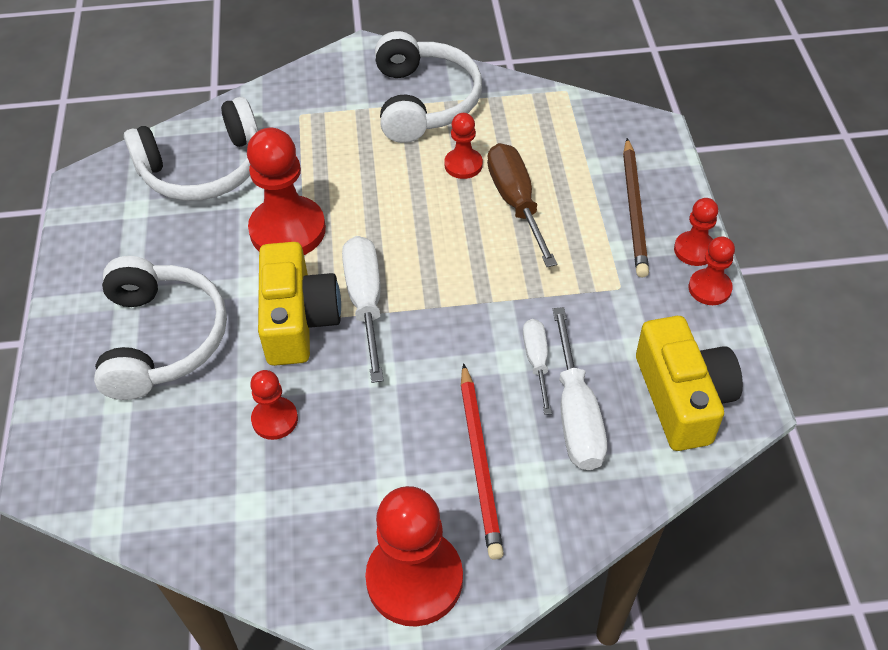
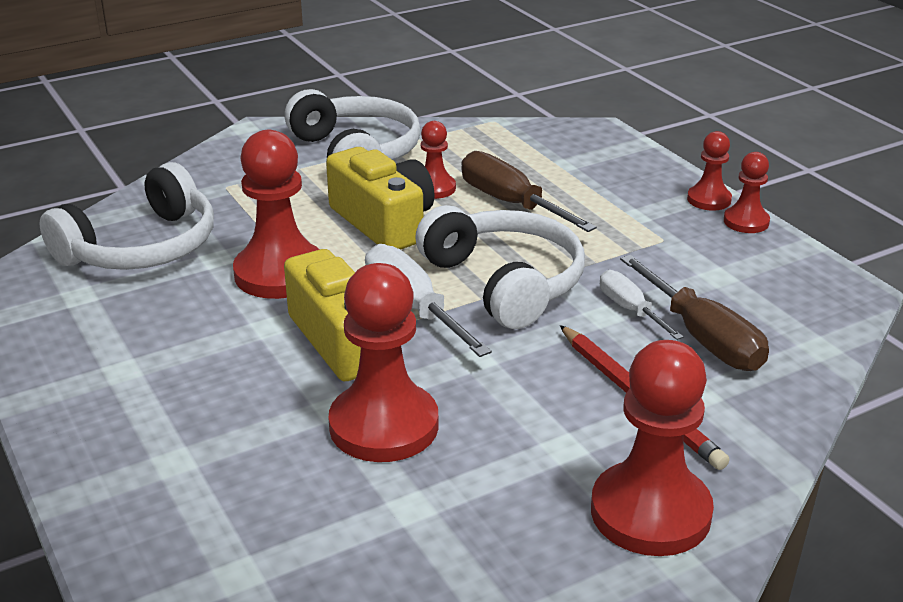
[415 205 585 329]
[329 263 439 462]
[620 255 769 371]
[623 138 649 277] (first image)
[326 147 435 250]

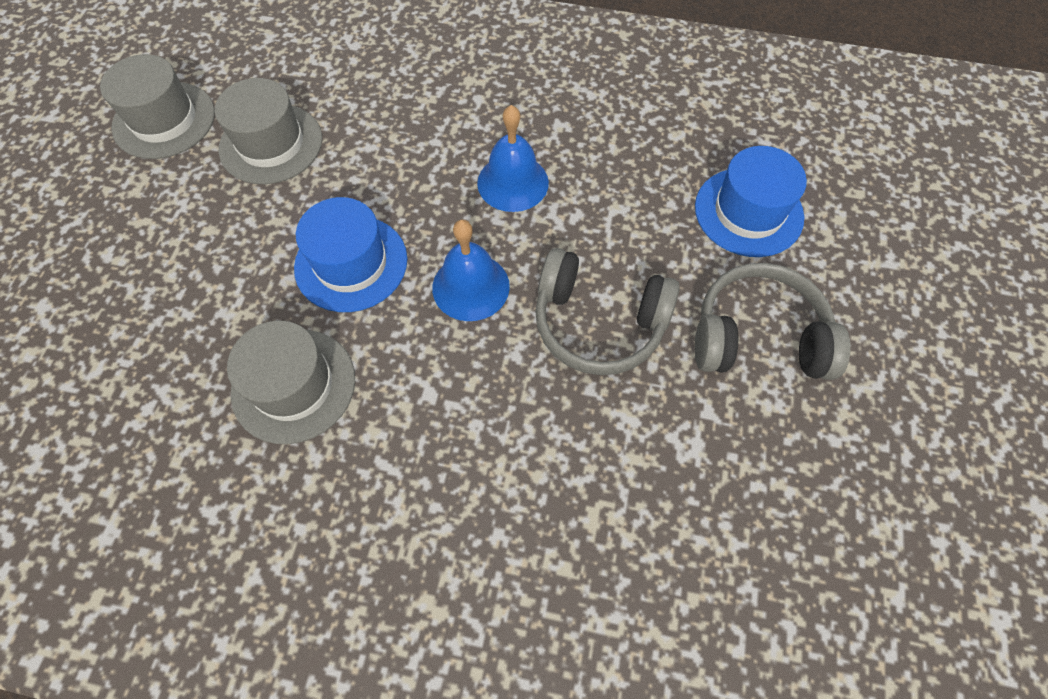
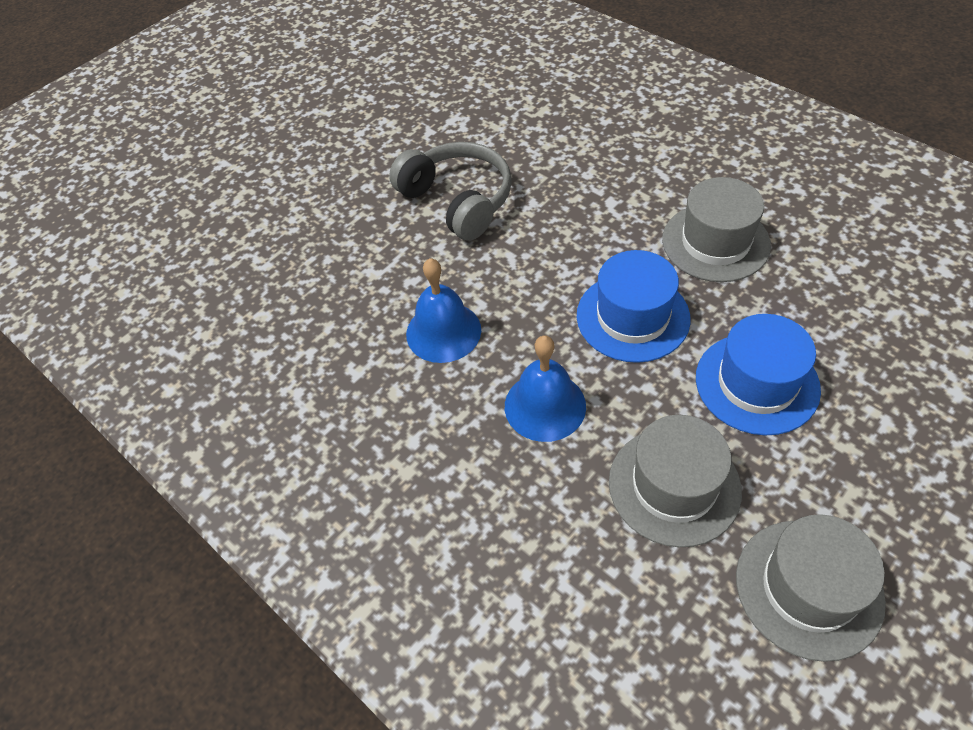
[505 335 586 442]
[694 263 851 380] (first image)
[696 314 821 435]

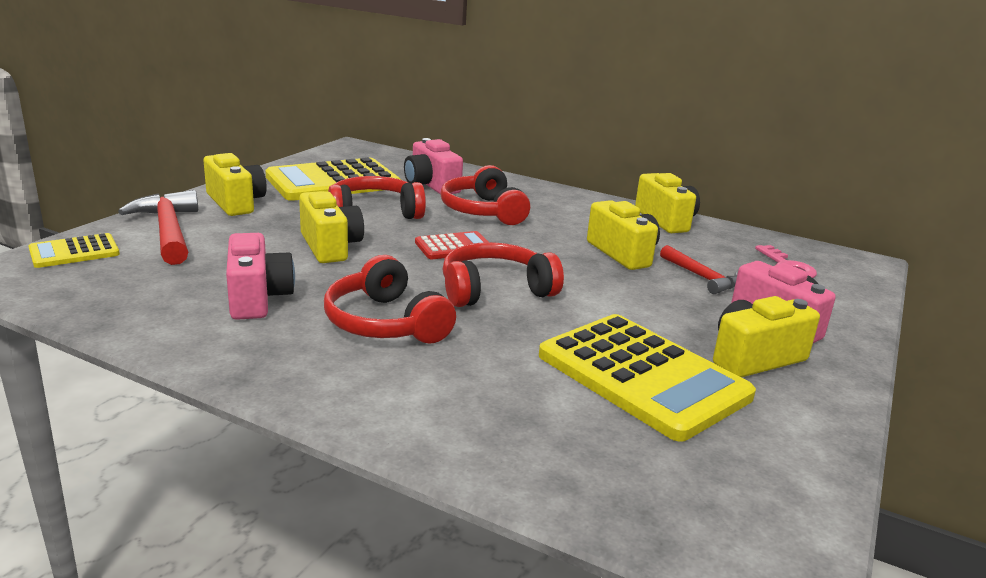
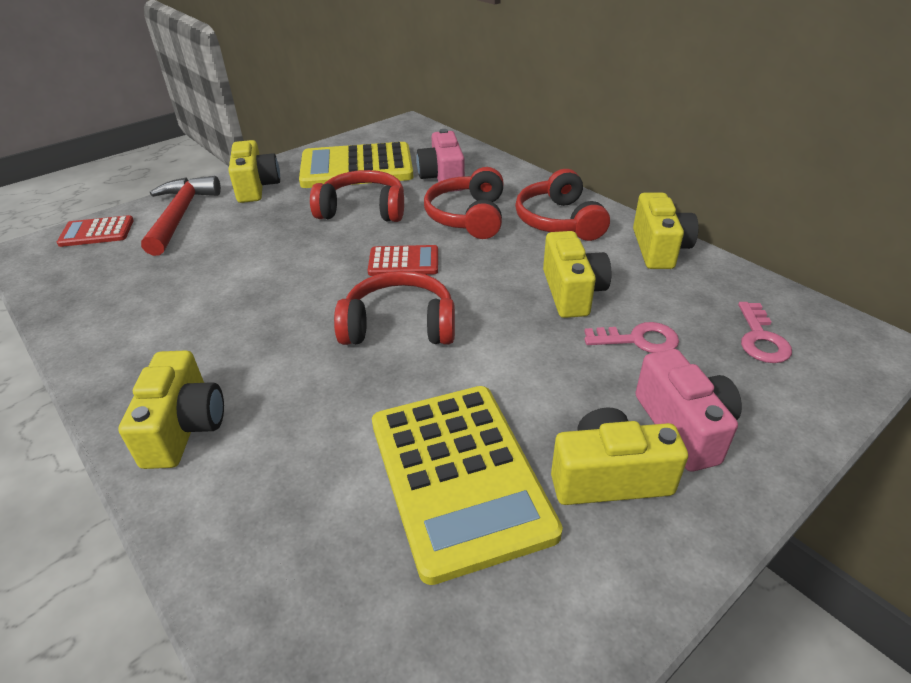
[57 215 134 247]
[226 233 295 320] (first image)
[118 350 224 469]
[515 169 610 241]
[584 322 679 353]

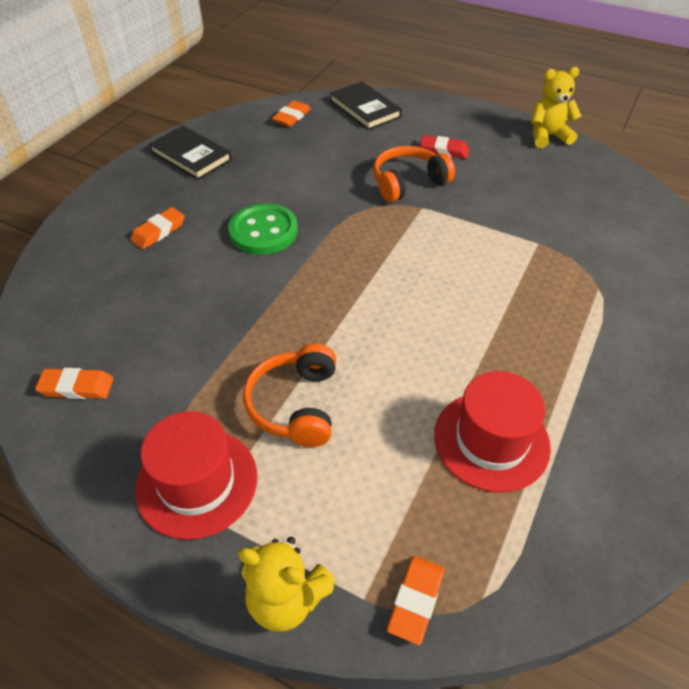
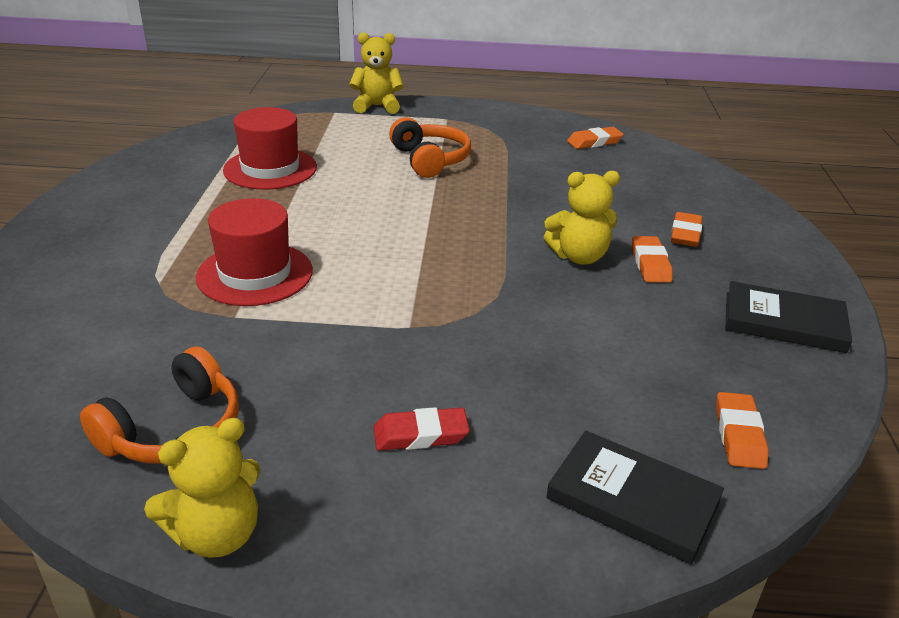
[196 198 313 306]
[544 171 620 265]
[80 346 239 464]
[632 236 673 283]

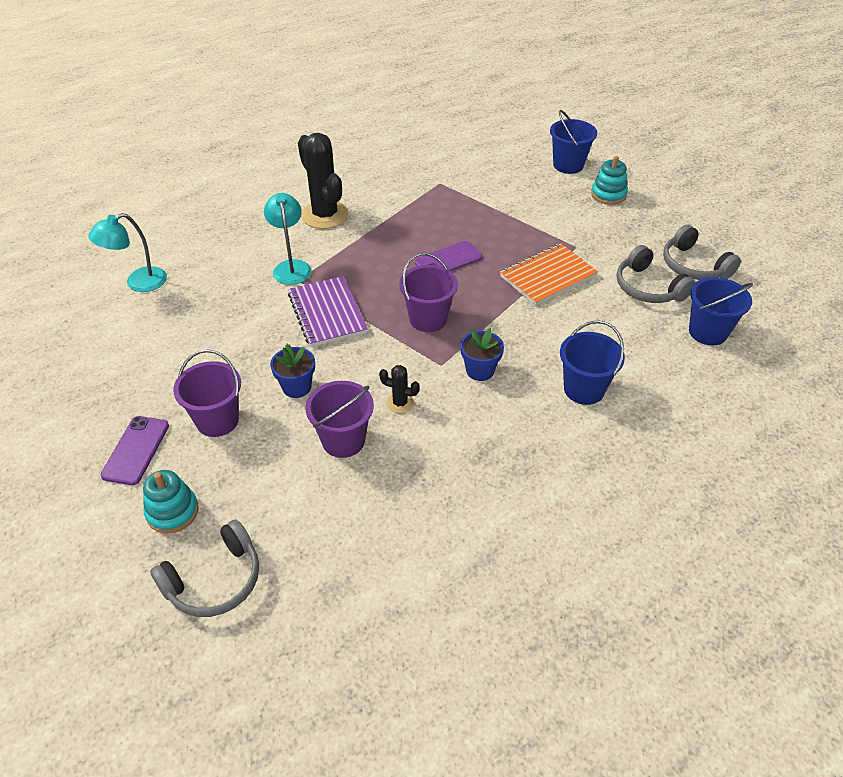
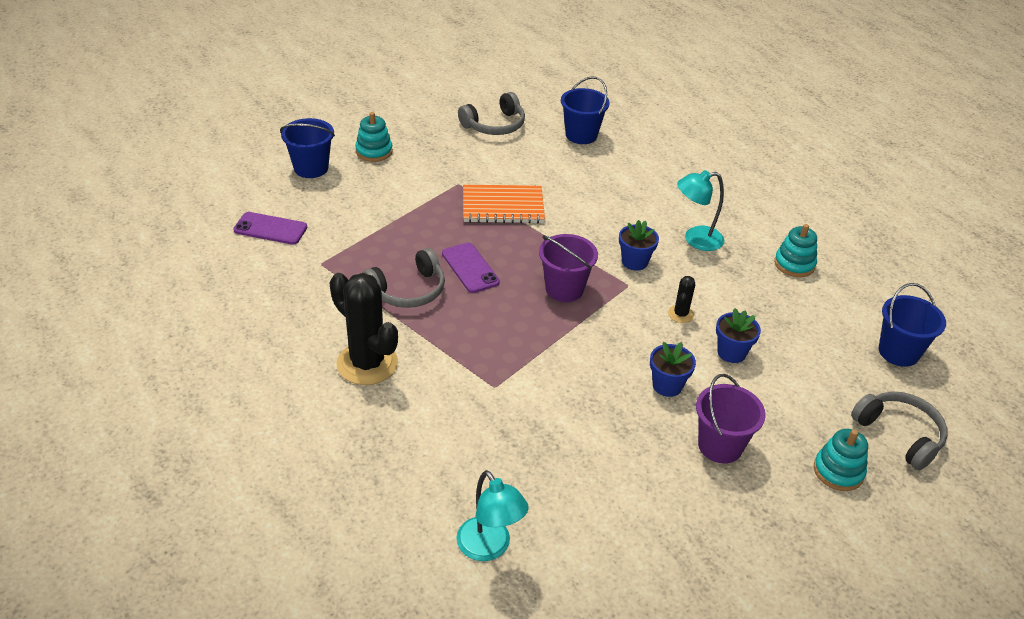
[233 212 307 245]
[677 170 724 251]
[288 276 368 347] (first image)
[330 273 398 385]
[716 308 761 363]
[463 185 545 223]
[878 283 946 367]
[363 248 445 308]
[774 224 817 277]

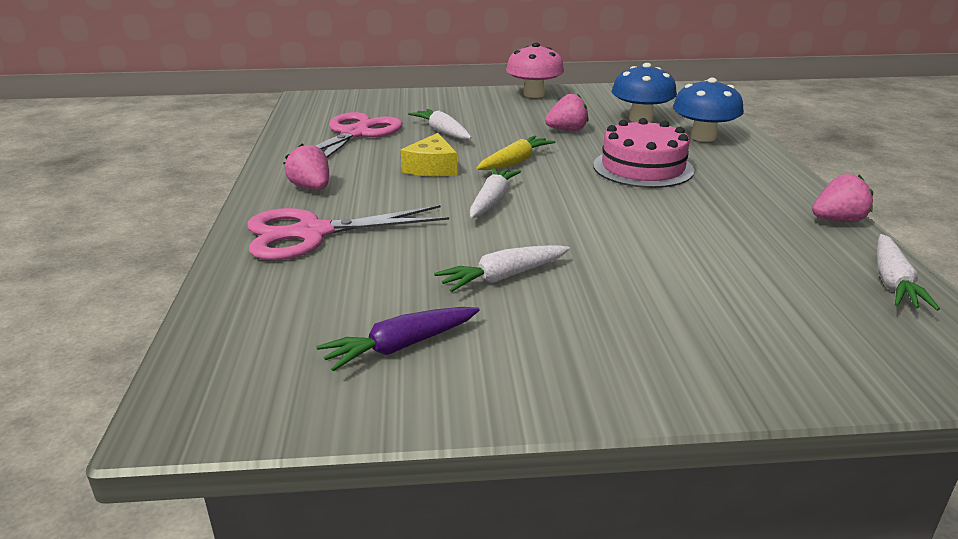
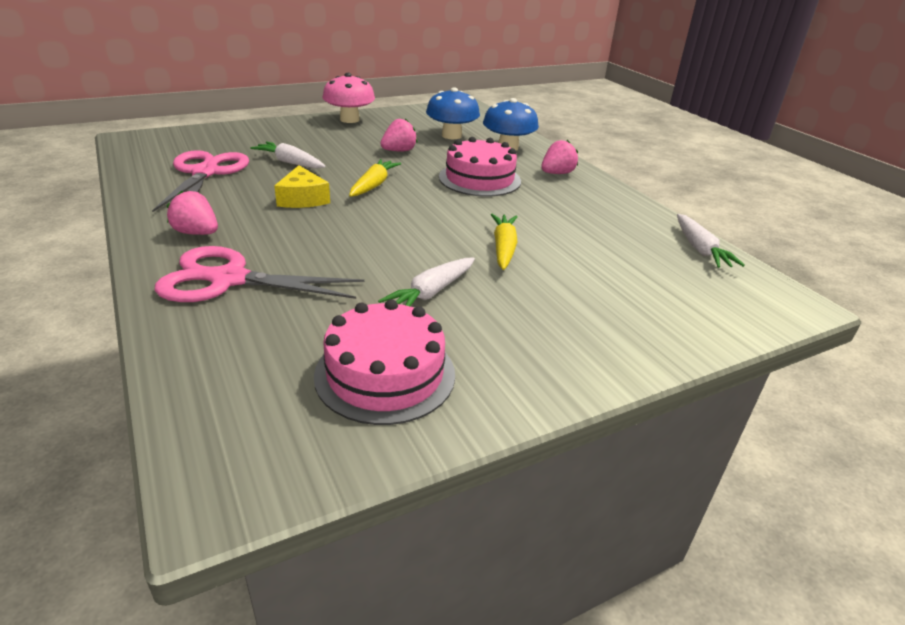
[154 246 364 302]
[314 299 455 425]
[470 167 521 218] (first image)
[541 140 578 174]
[491 214 518 270]

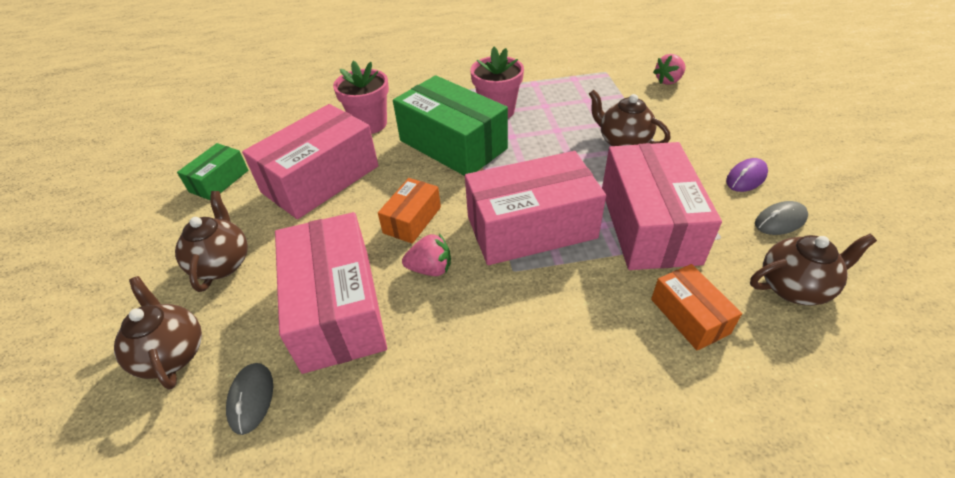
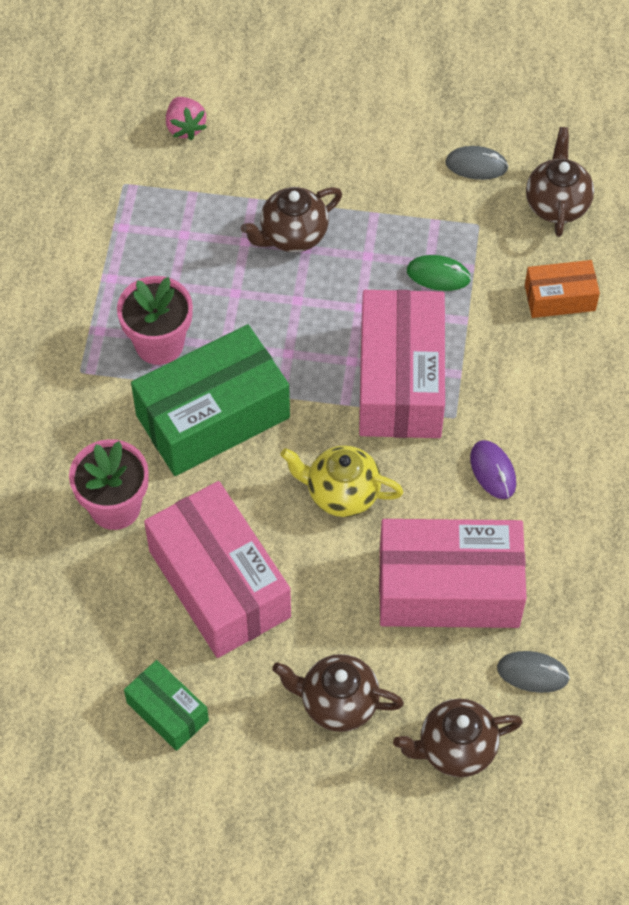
[280 445 404 517]
[402 234 451 276] (first image)
[407 255 471 291]
[470 440 516 499]
[445 146 509 180]

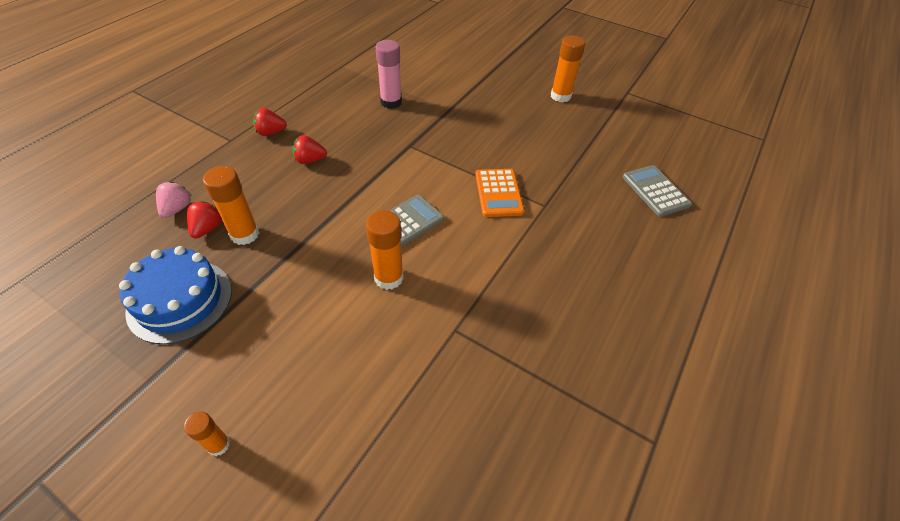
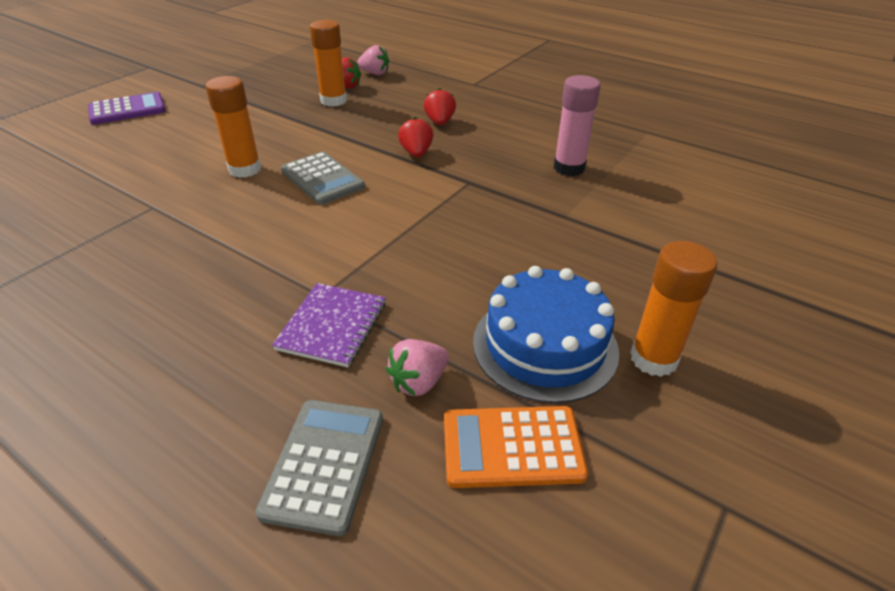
[473 266 619 403]
[88 92 166 125]
[398 117 434 157]
[444 406 588 488]
[256 400 383 536]
[272 283 386 367]
[386 339 449 396]

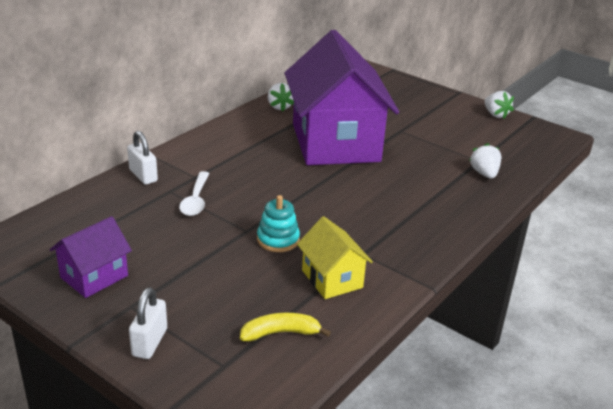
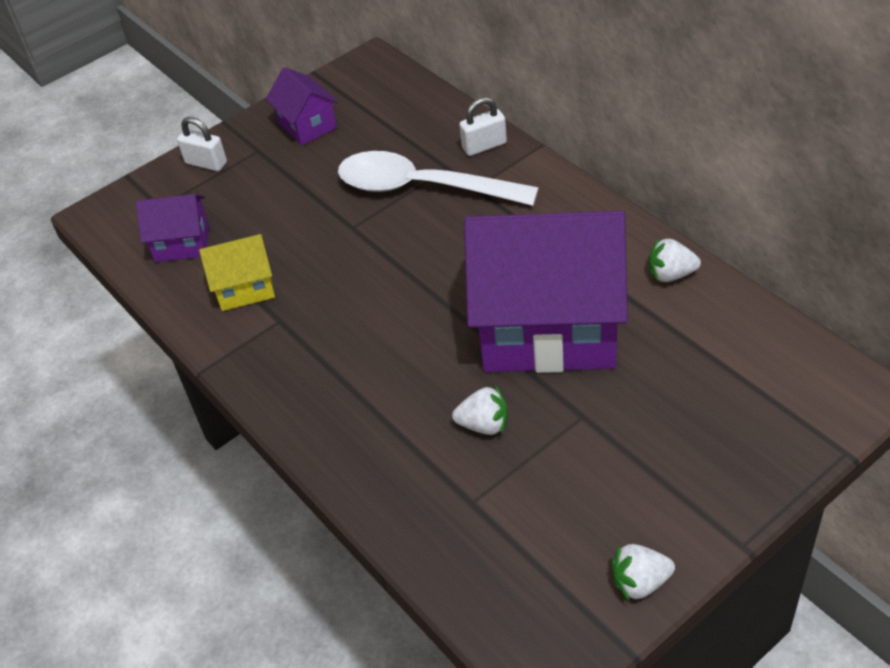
[338 151 539 206]
[136 194 209 262]
[257 195 300 252] (first image)
[452 385 508 435]

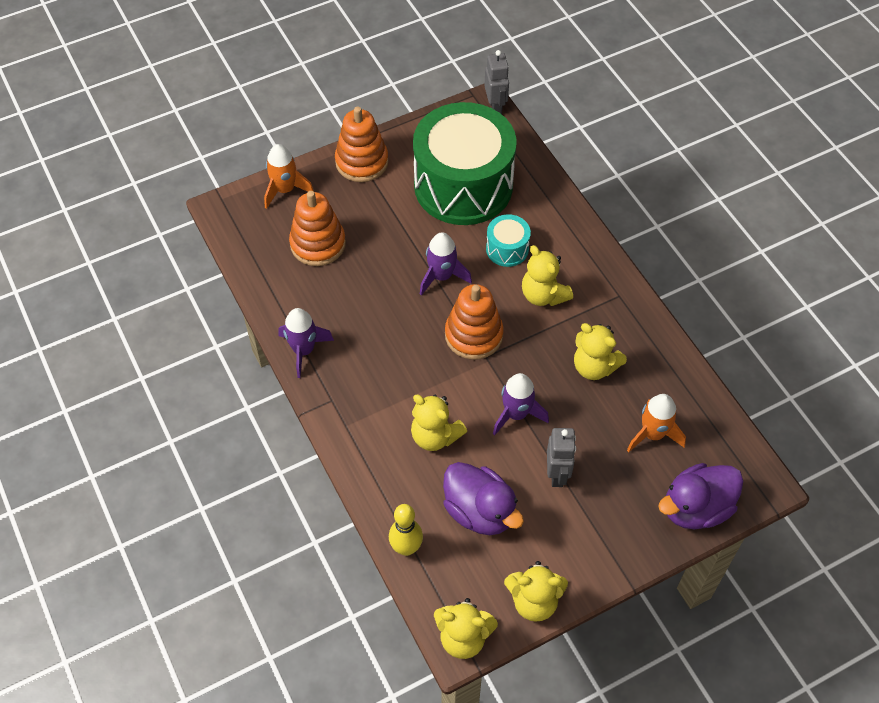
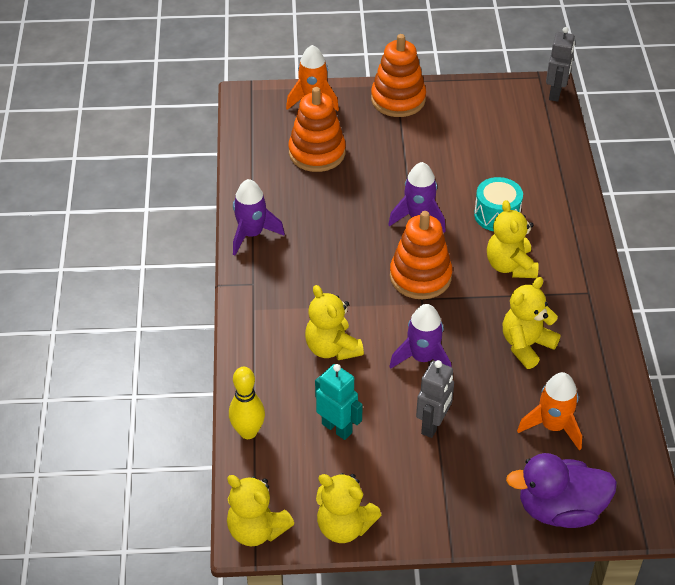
[413 102 517 225] (first image)
[315 364 363 440]
[502 277 560 369]

